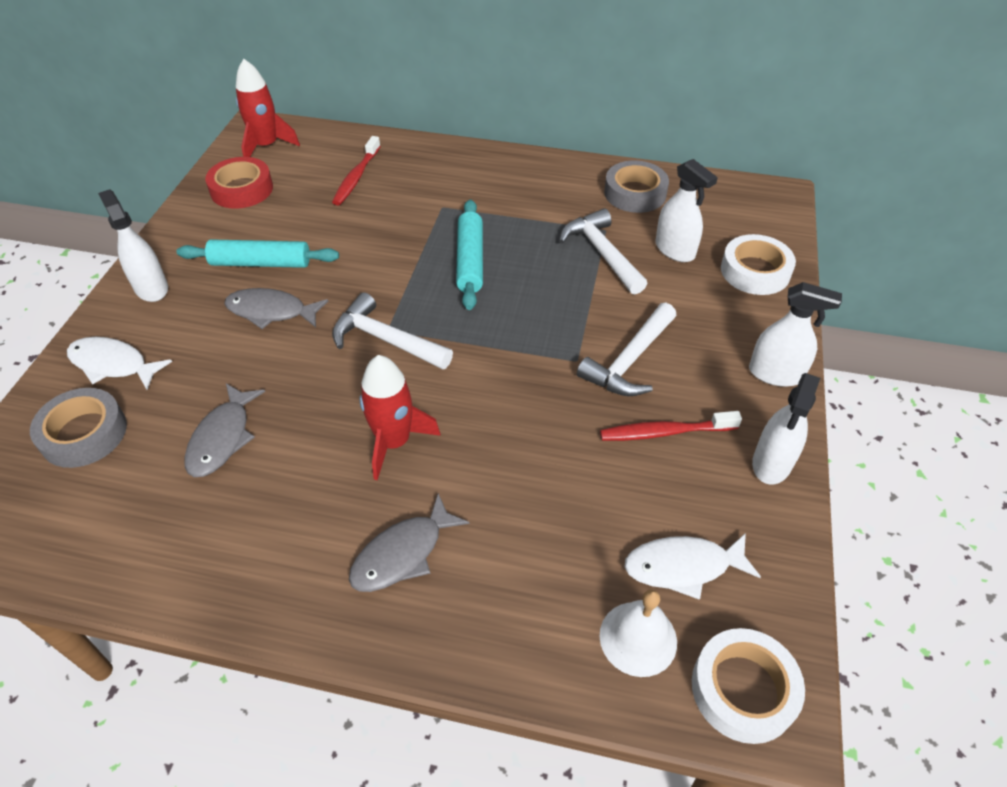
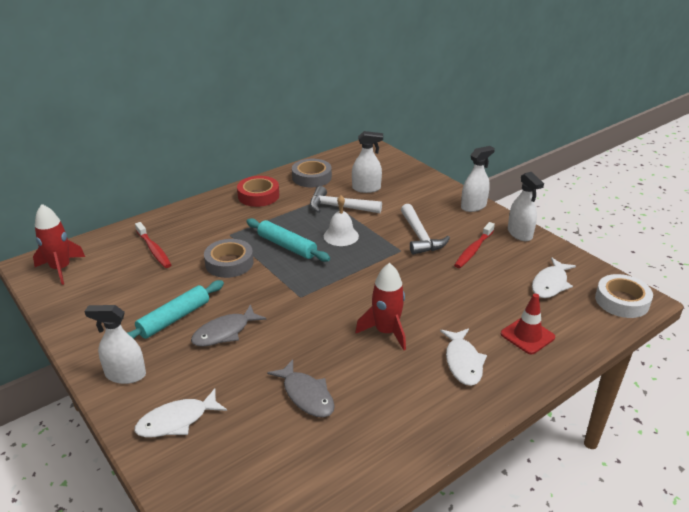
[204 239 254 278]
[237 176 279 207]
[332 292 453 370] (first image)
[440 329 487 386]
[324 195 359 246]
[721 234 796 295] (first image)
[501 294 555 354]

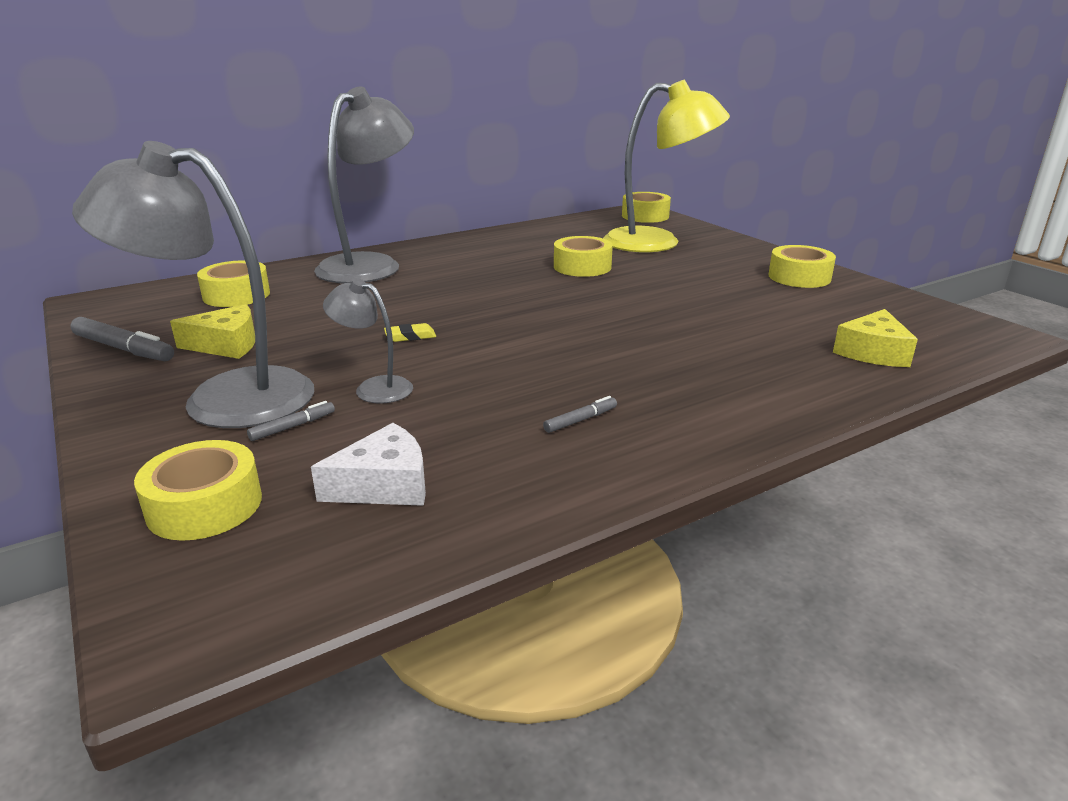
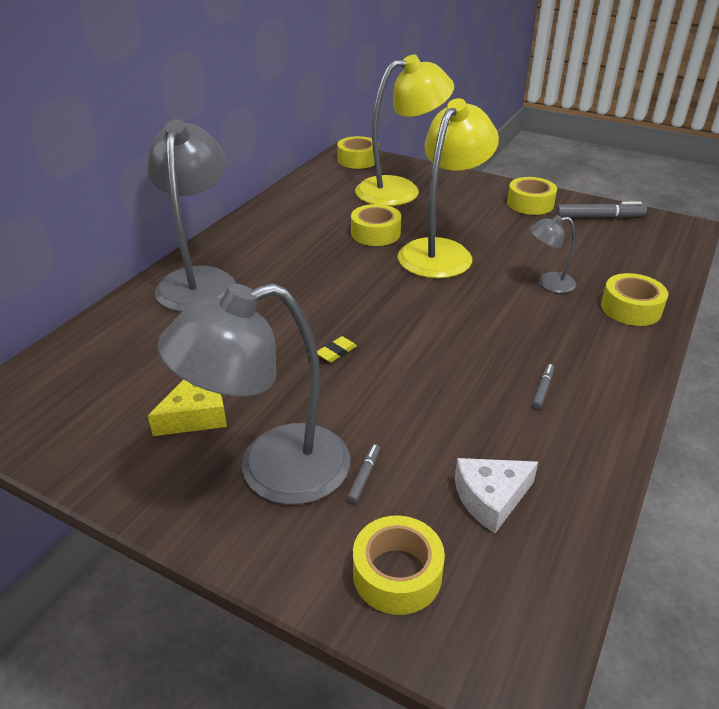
[556 202 647 218]
[601 273 668 326]
[455 458 538 533]
[530 215 576 293]
[833 309 918 367] (first image)
[398 98 499 278]

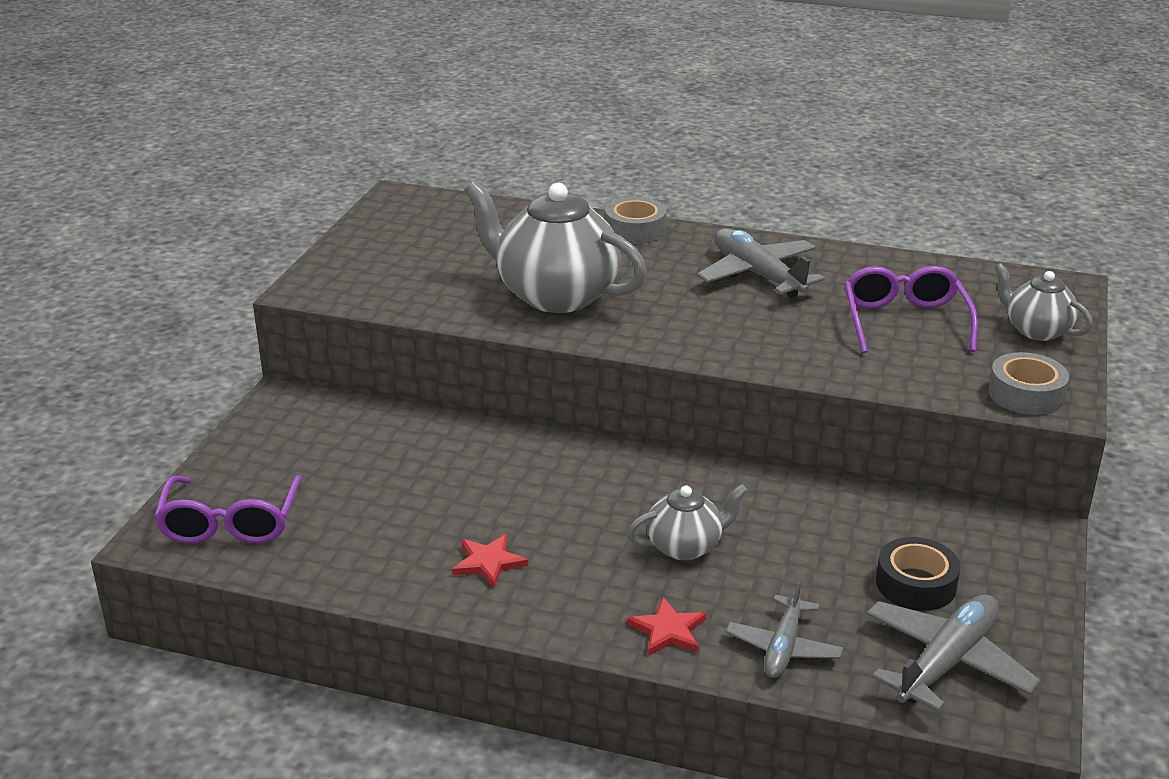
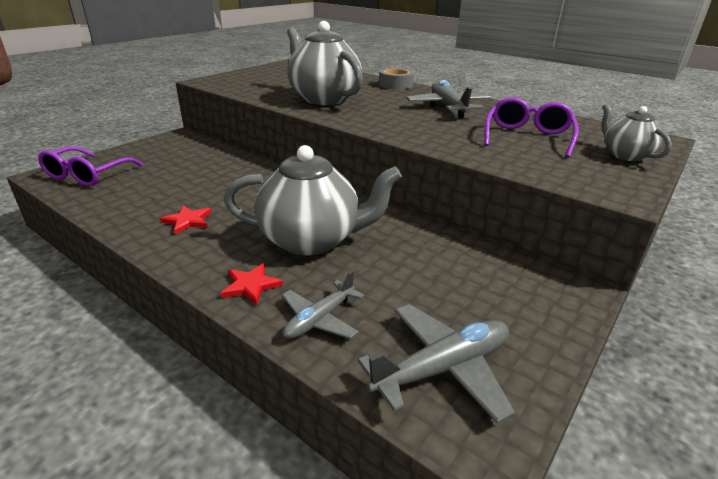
[224 145 402 255]
[876 537 960 611] (first image)
[988 352 1069 415] (first image)

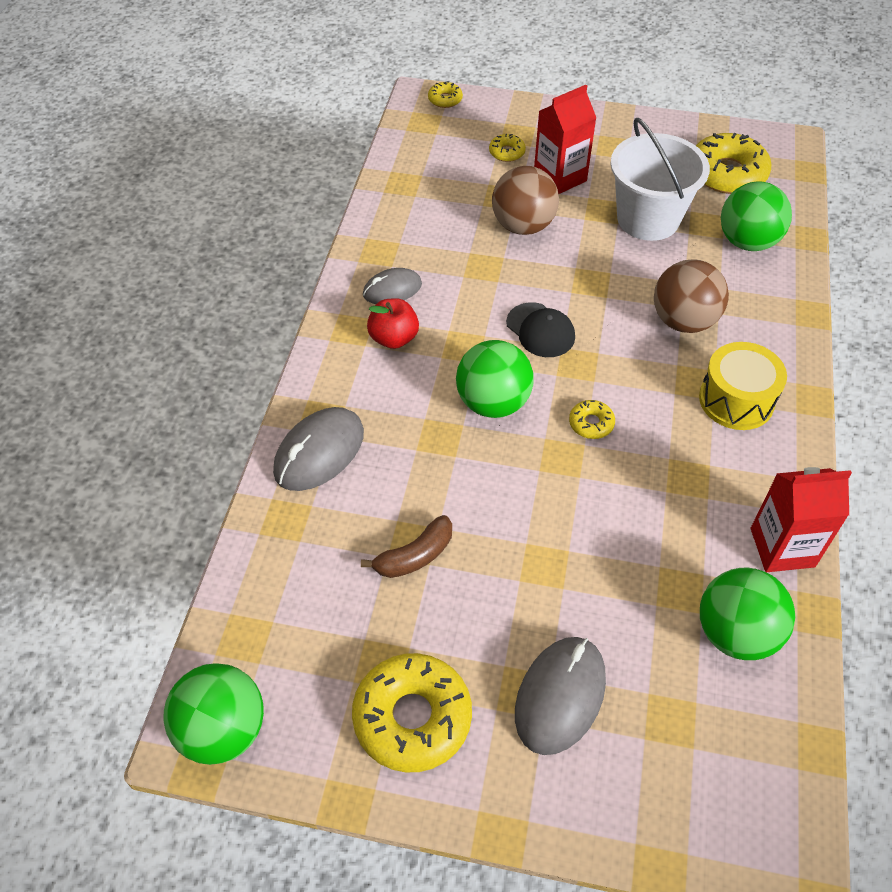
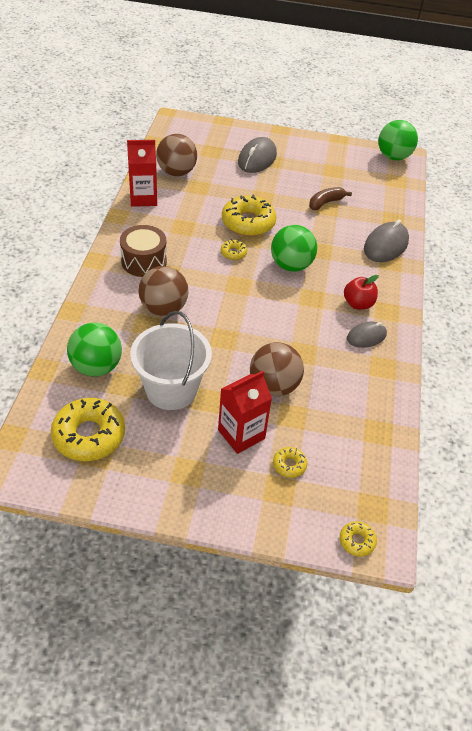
[222 195 277 236]
[506 302 575 357] (first image)
[120 225 167 277]
[156 134 197 176]

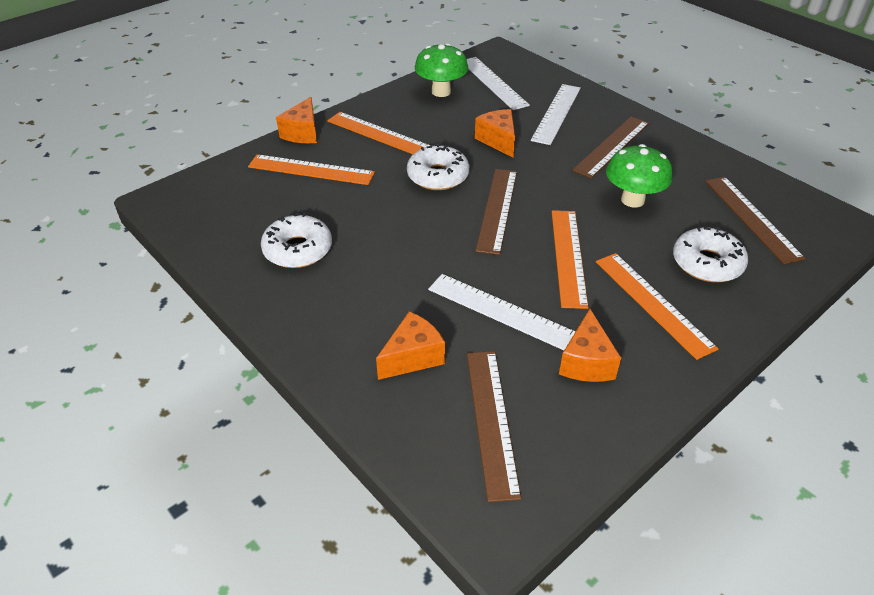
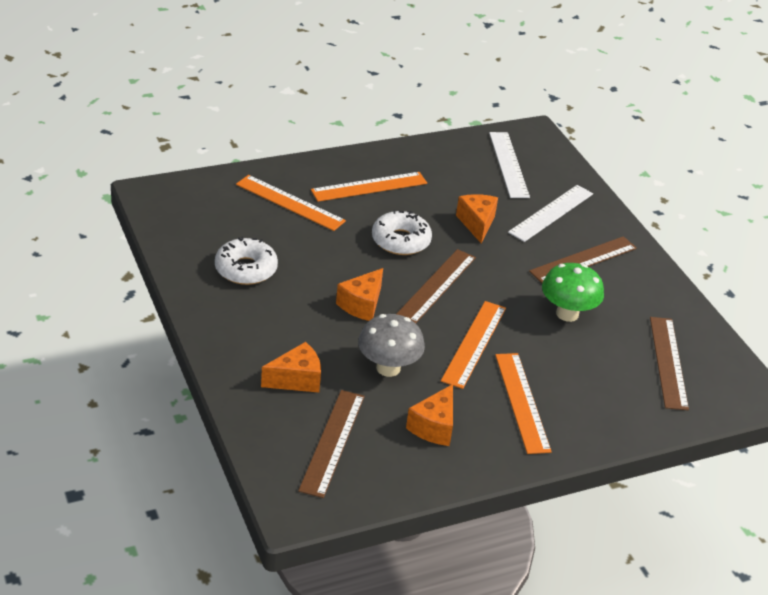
[336 268 383 321]
[311 172 427 202]
[415 43 468 97] (first image)
[358 314 425 377]
[673 227 748 282] (first image)

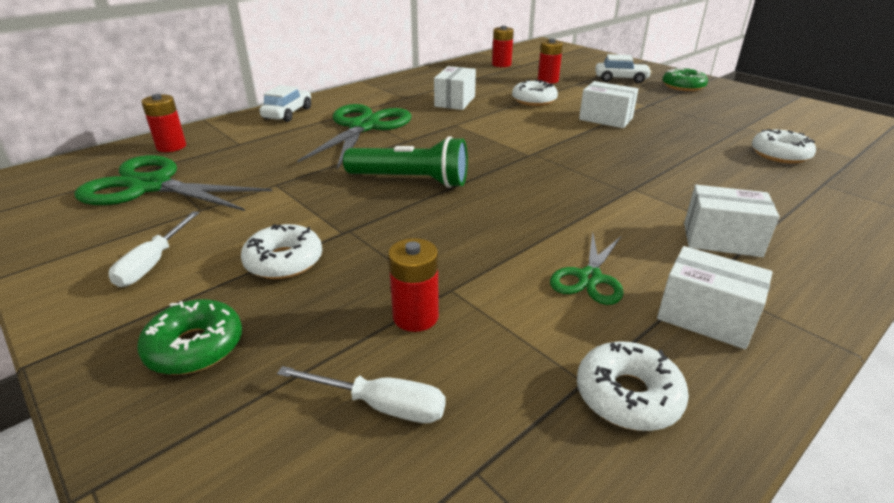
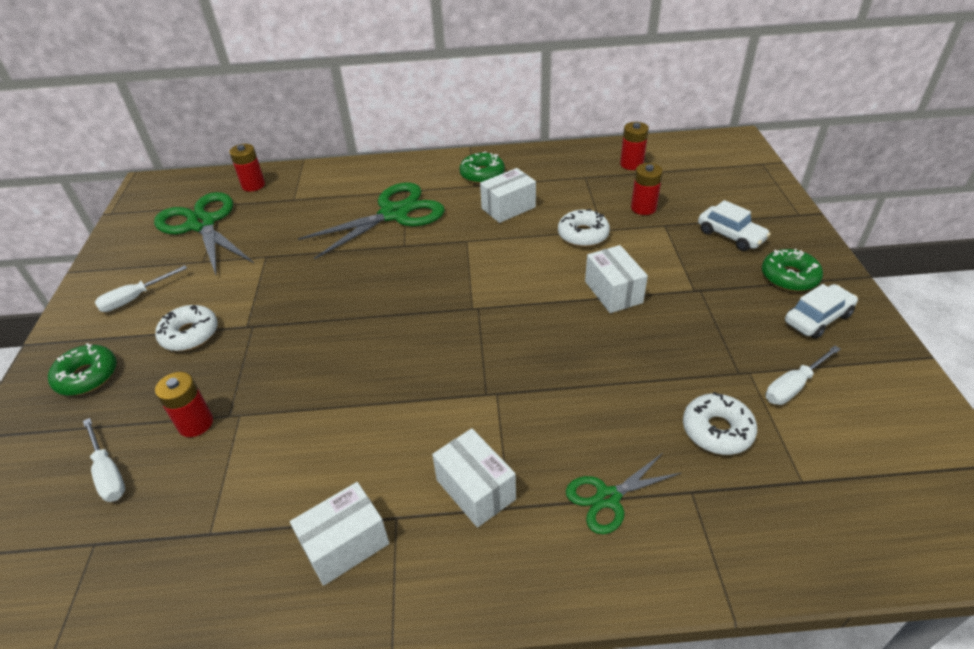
[785 284 858 339]
[343 136 468 188] (first image)
[566 453 681 534]
[577 342 689 431] (first image)
[290 482 389 586]
[459 151 505 184]
[766 346 841 405]

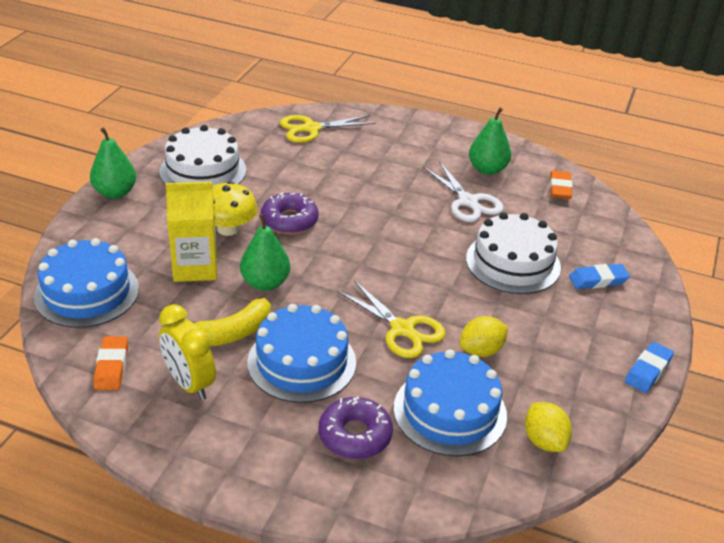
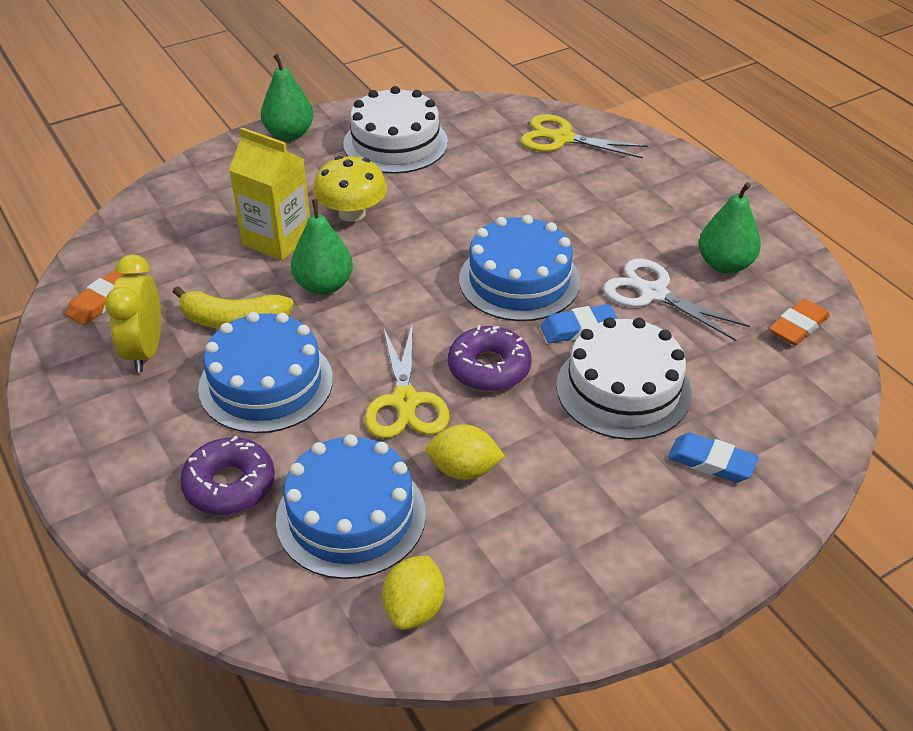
[459 215 580 321]
[448 325 532 391]
[603 259 750 341]
[540 304 618 343]

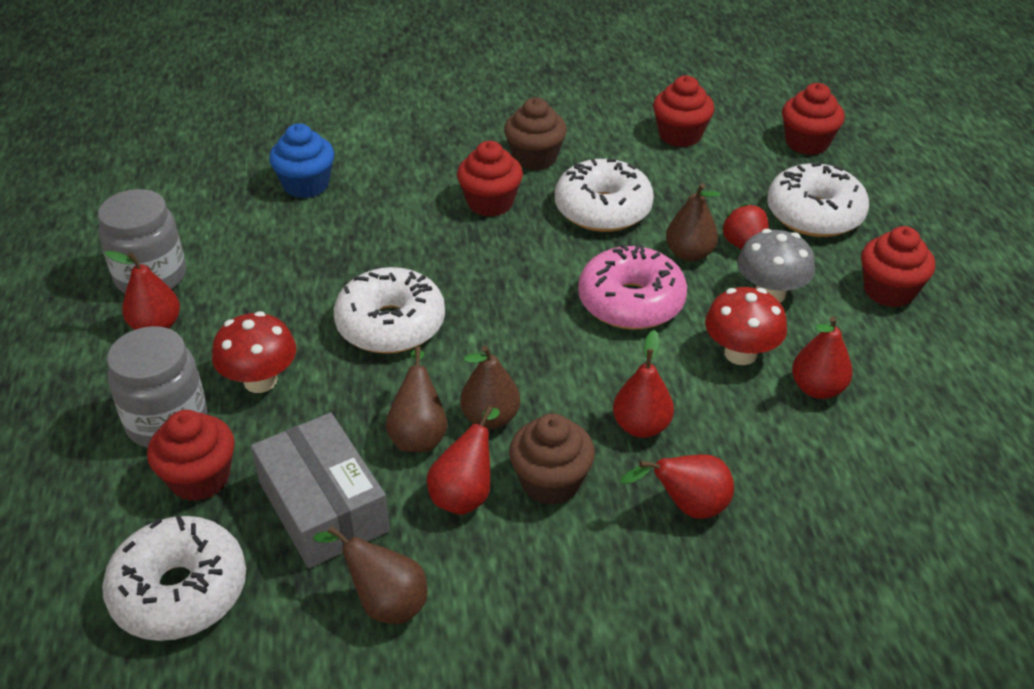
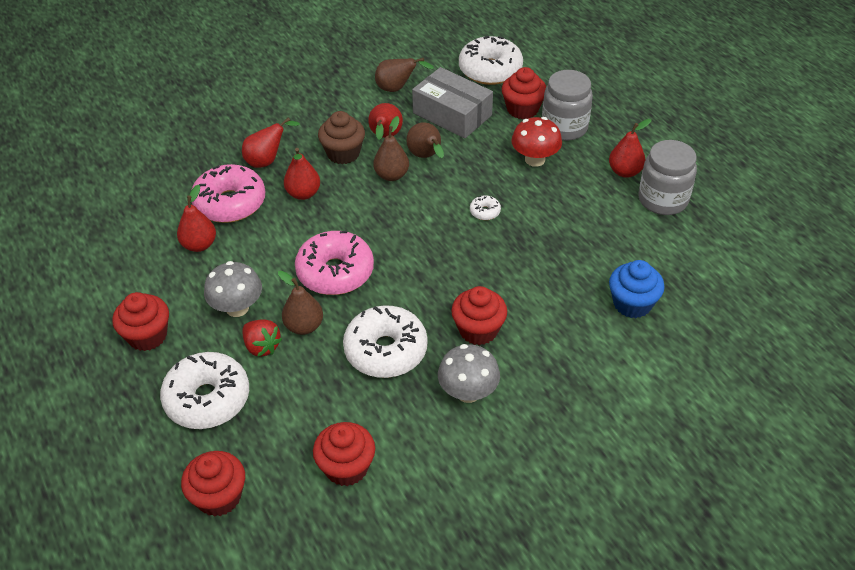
[470 195 501 220]
[438 344 500 403]
[705 287 787 365] (first image)
[191 164 265 223]

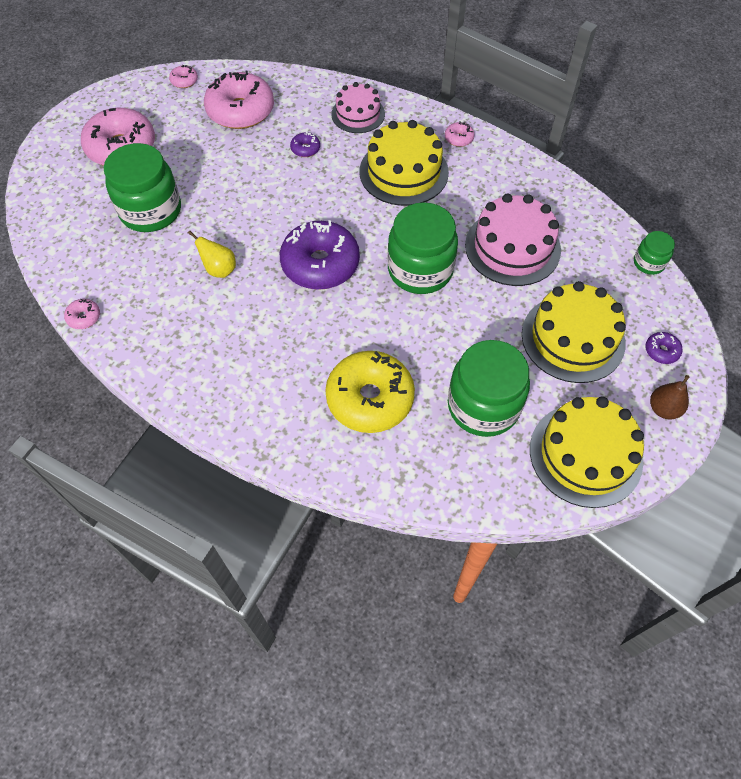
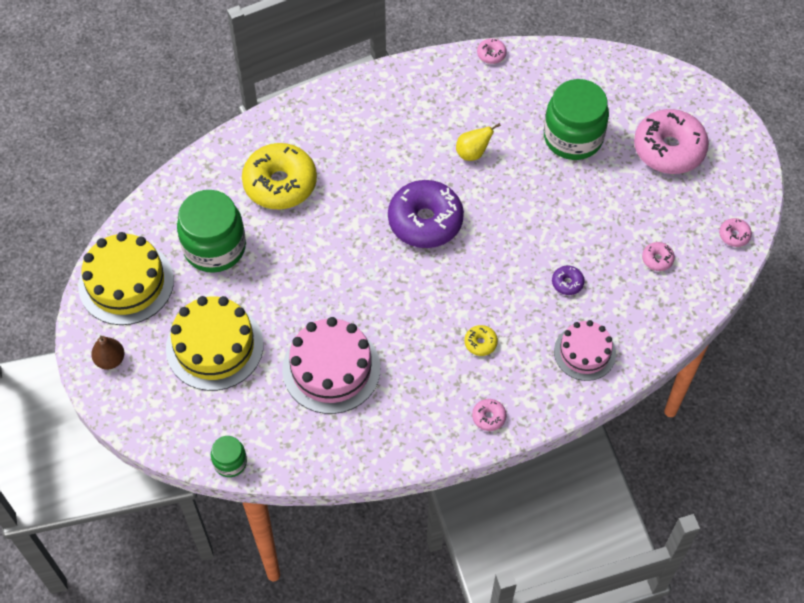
[642 242 675 271]
[465 325 498 356]
[388 202 458 294] (first image)
[645 332 683 364] (first image)

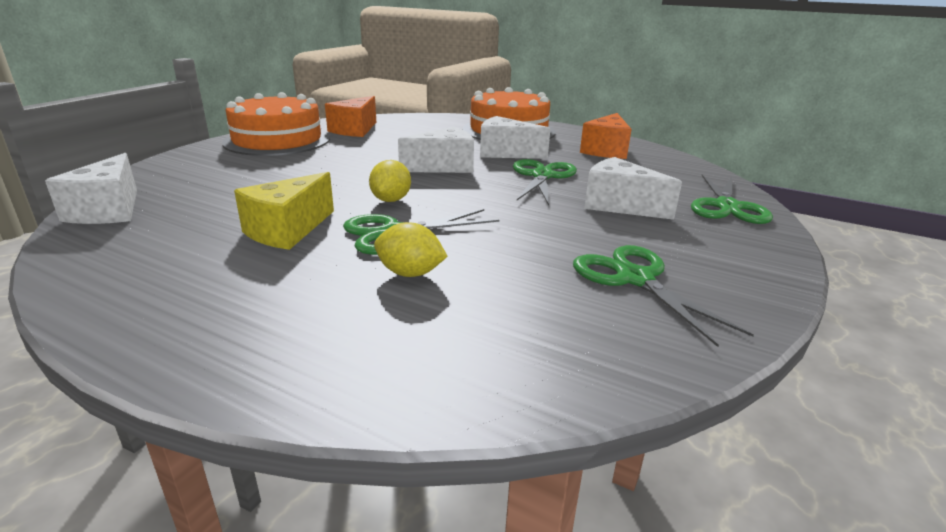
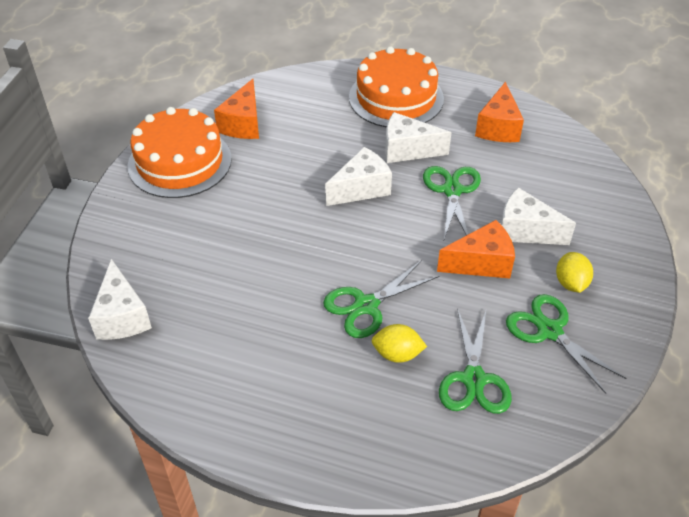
[234 172 334 250] (first image)
[556 252 593 293]
[439 308 512 414]
[437 220 515 279]

